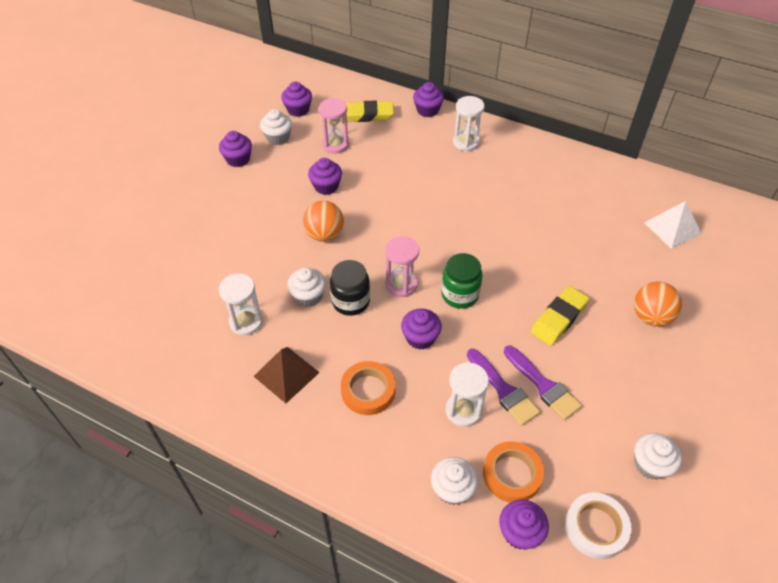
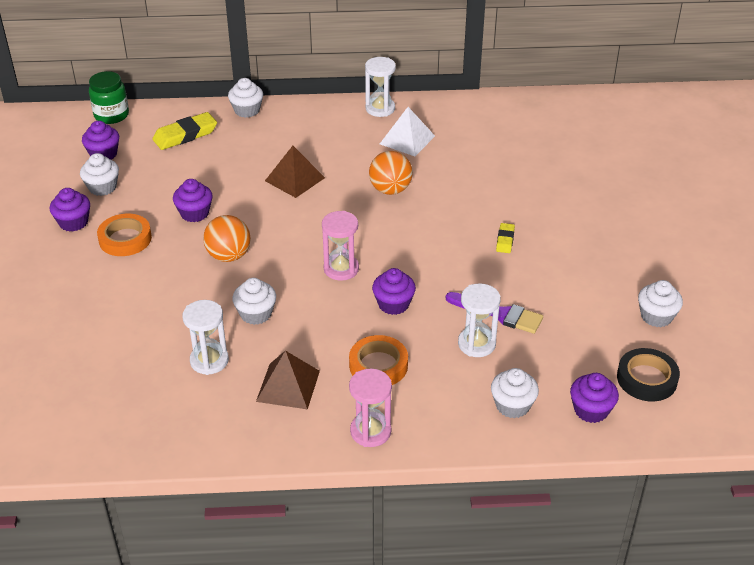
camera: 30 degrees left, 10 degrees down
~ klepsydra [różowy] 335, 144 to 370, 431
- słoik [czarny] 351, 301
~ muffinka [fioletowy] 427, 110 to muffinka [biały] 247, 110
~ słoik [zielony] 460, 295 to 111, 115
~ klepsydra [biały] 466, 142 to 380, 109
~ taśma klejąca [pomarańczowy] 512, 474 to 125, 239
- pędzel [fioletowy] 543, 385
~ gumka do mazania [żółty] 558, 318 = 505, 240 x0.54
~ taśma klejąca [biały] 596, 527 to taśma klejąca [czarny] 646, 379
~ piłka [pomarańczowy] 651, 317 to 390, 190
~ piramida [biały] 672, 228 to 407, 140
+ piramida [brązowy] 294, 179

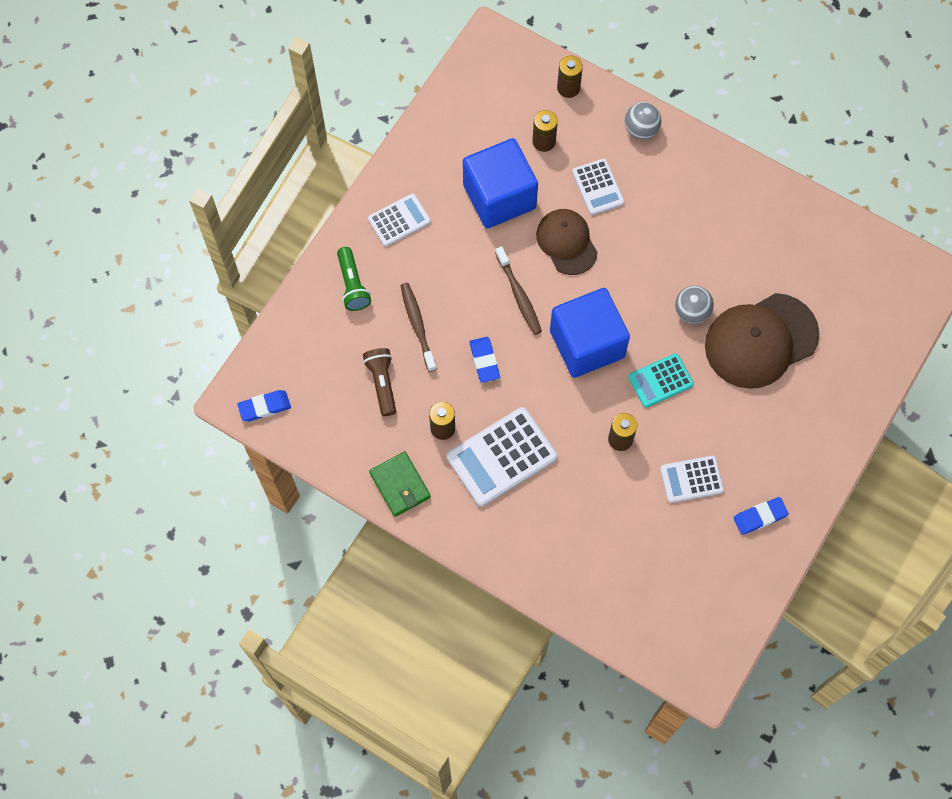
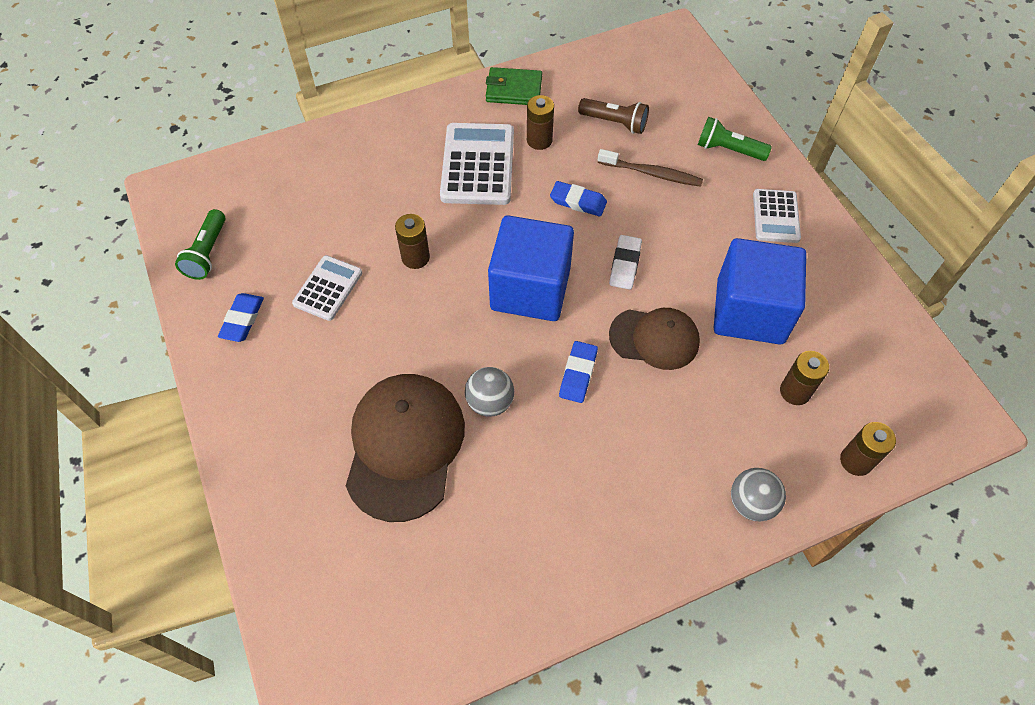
camera: 125 degrees right, 10 degrees down
~ gumka do mazania [niebieski] 264, 407 to 578, 374
~ szczoteczka do zębów [brązowy] 519, 295 to gumka do mazania [biały] 625, 264
- kalkulator [biały] 598, 187
- kalkulator [turkusowy] 660, 381
+ latarka [zielony] 207, 253

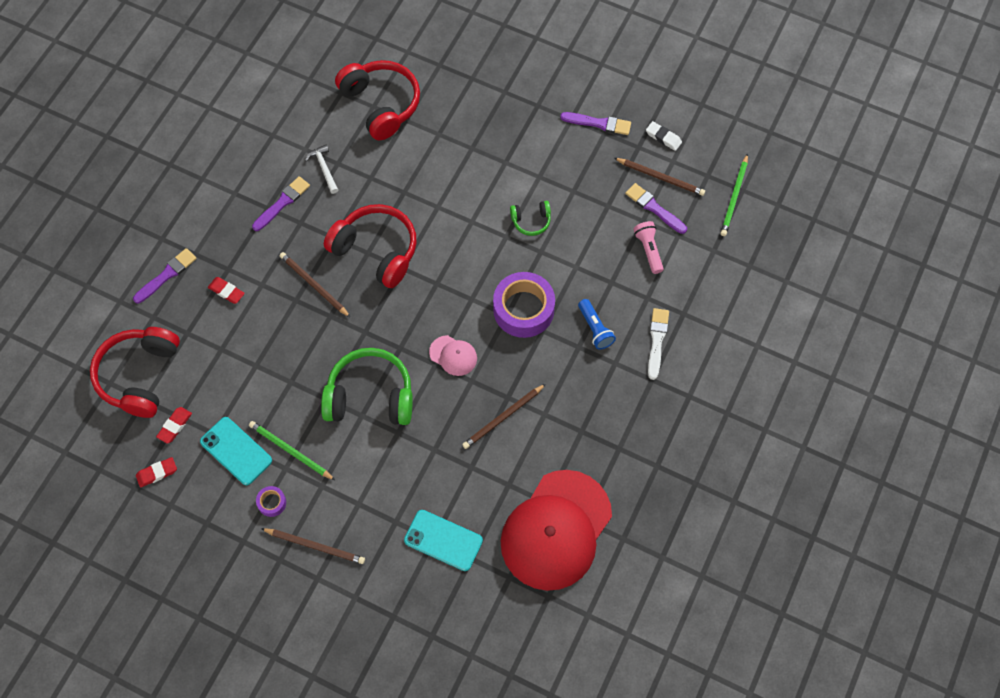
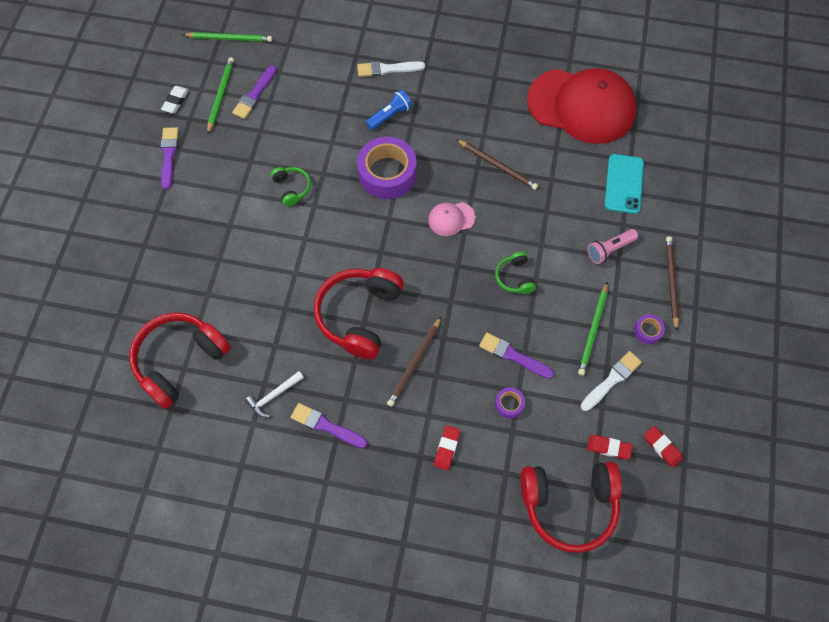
camera: 105 degrees left, 0 degrees up
~ pędzel [fioletowy] 167, 275 to 513, 356
~ telefon [turkusowy] 236, 451 to pędzel [biały] 611, 380
~ słuchawki [zielony] 370, 396 = 514, 277 x0.48
~ czapka [różowy] 453, 355 = 451, 219 120 degrees counterclockwise
~ ołówek [brązowy] 660, 177 to ołówek [zielony] 220, 95
~ latarka [różowy] 648, 250 to 609, 249
+ taśma klejąca [fioletowy] 509, 404

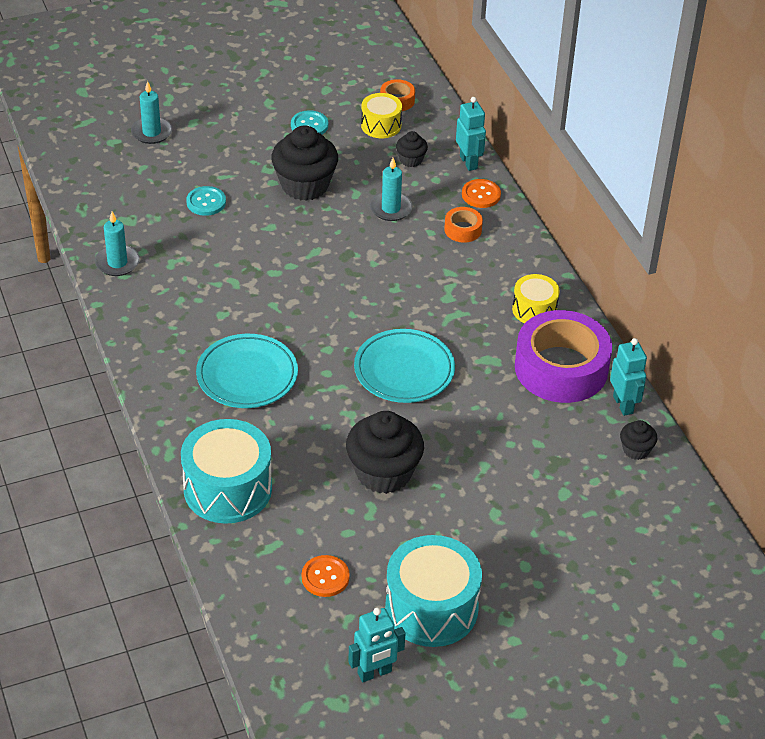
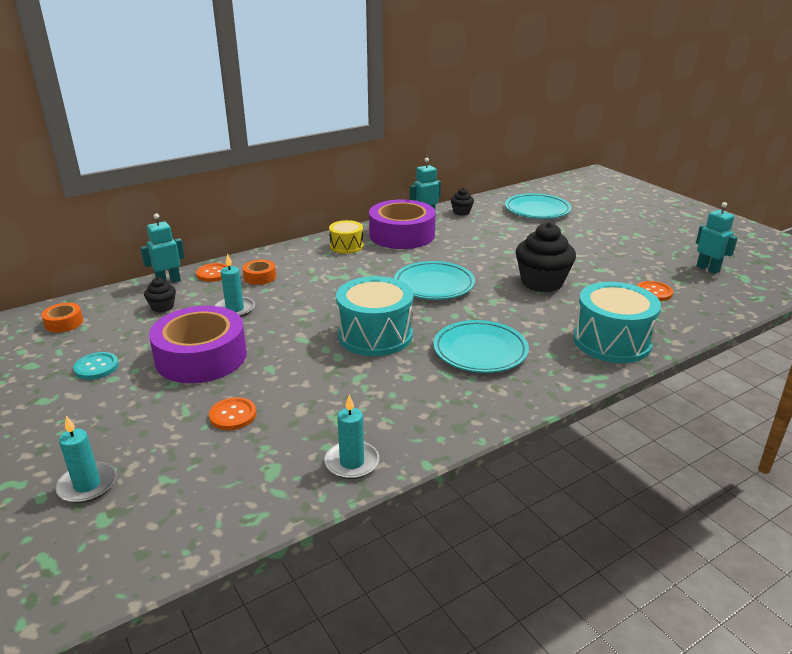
camera: 100 degrees left, 15 degrees down
~ guzik [turkusowy] 206, 202 to guzik [pomarańczowy] 233, 415
~ muffinka [czarny] 305, 185 to taśma klejąca [fioletowy] 201, 357
- bęben [żółty] 381, 125
~ bęben [turkusowy] 431, 608 to 375, 335
+ talerz [turkusowy] 537, 210

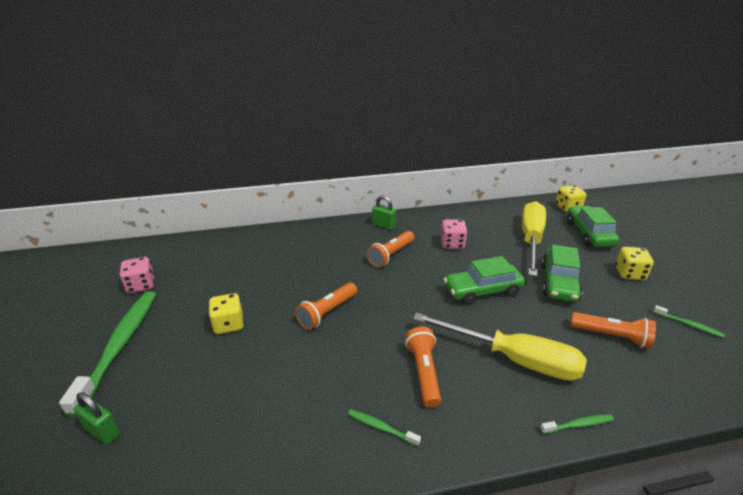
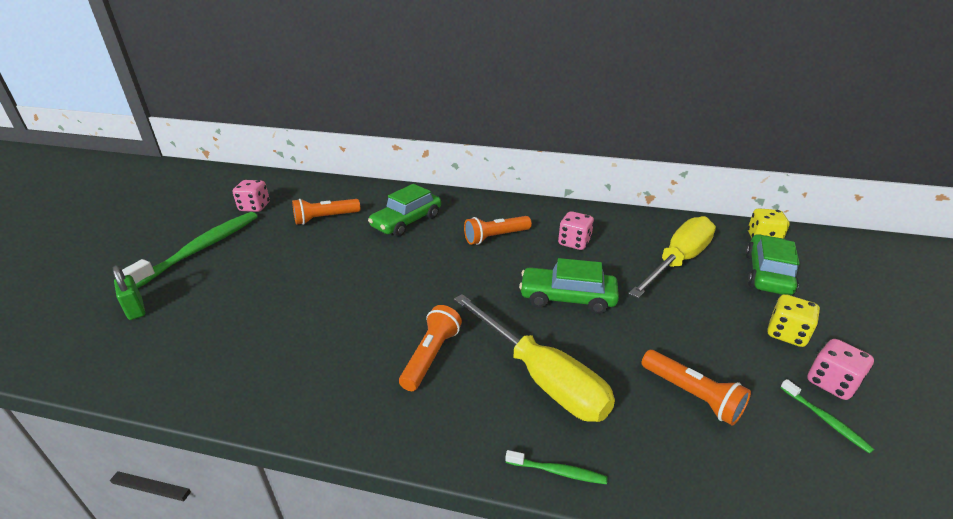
camera: 25 degrees right, 0 degrees up
- kostka do gry [żółty] 229, 324
~ latarka [pomarańczowy] 327, 312 to 325, 218
- szczoteczka do zębów [zielony] 381, 427
- kłódka [zielony] 383, 225
~ samochód [zielony] 559, 282 to 406, 221
+ kostka do gry [różowy] 831, 383

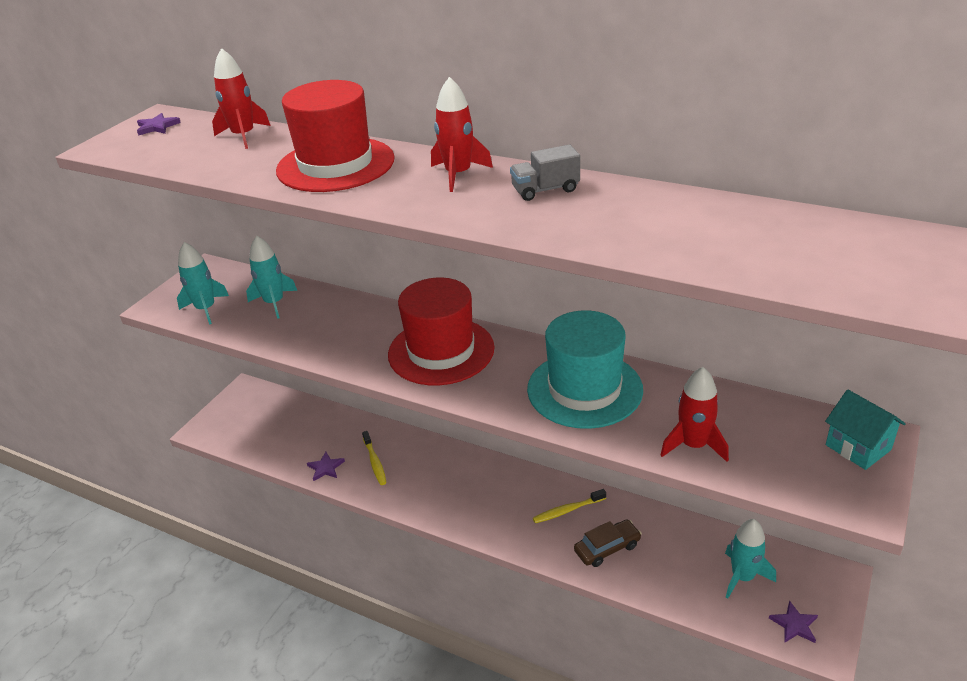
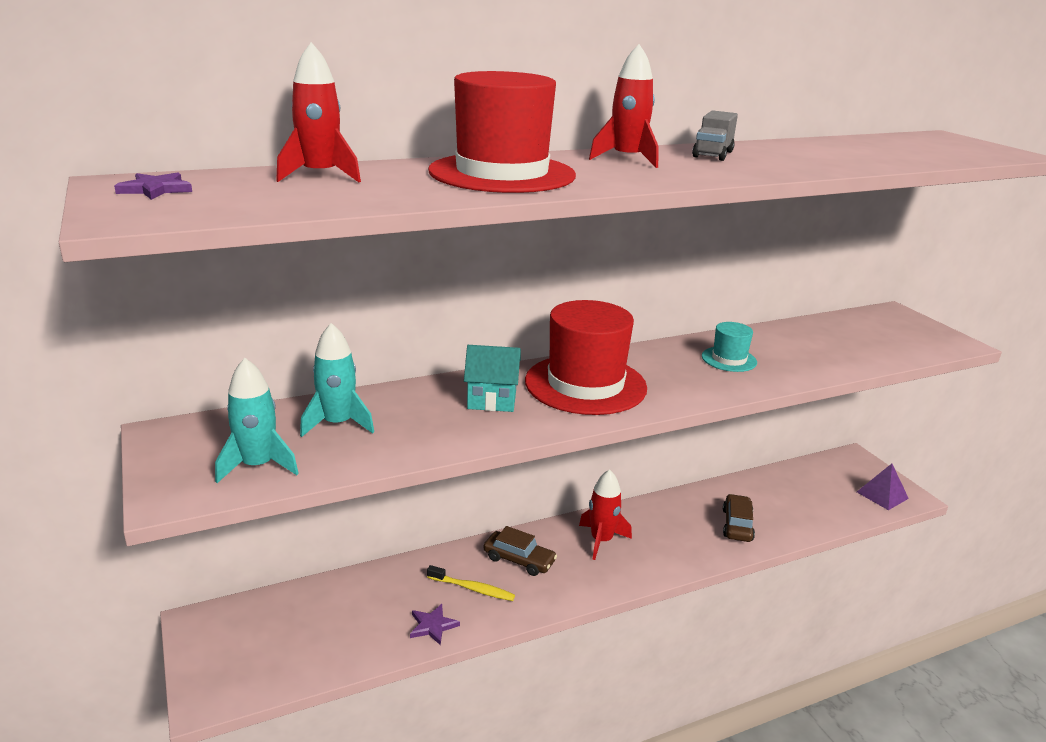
camera: 55 degrees left, 10 degrees down
~ kapelusz [turkusowy] 584, 389 = 729, 359 x0.48
- szczoteczka do zębów [żółty] 567, 510
~ rakieta [czerwony] 693, 445 to 601, 540
- rakieta [turkusowy] 742, 577
~ gwiazda [fioletowy] 794, 625 to piramida [fioletowy] 882, 495
~ domek [turkusowy] 858, 447 to 492, 400
+ samochód [brązowy] 519, 560

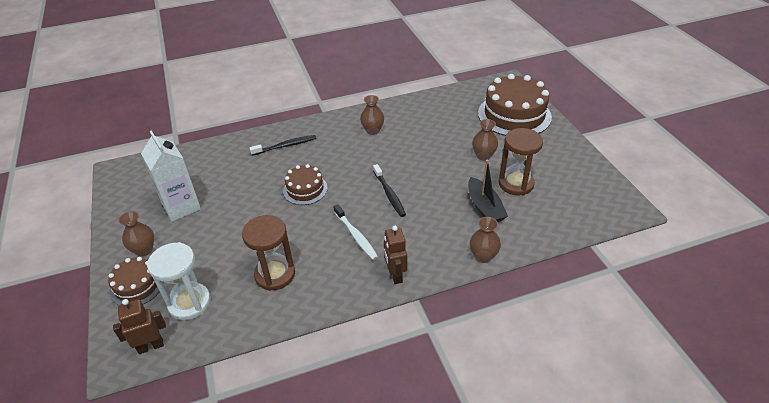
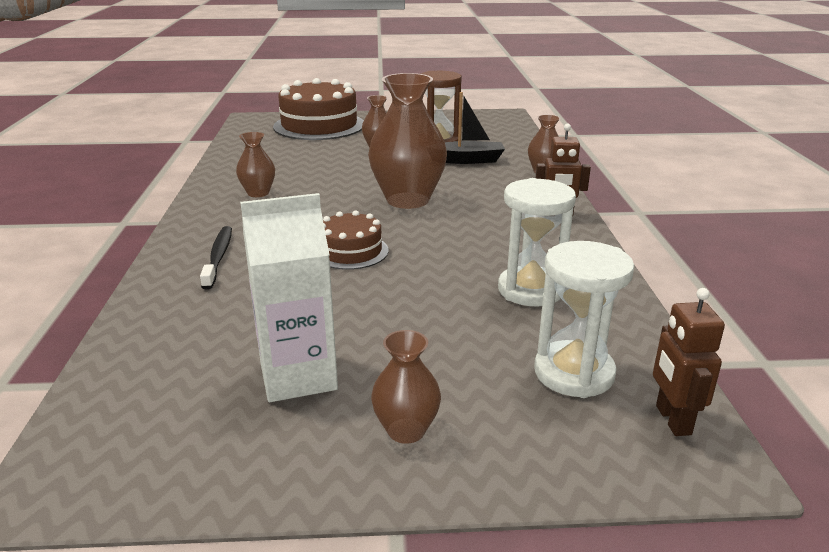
camera: 75 degrees left, 15 degrees down
- tort [brązowy] 137, 286
~ klepsydra [brązowy] 275, 274 to klepsydra [biały] 530, 290
- szczoteczka do zębów [biały] 356, 236
~ szczoteczka do zębów [czarny] 389, 194 to wazon [brązowy] 407, 200

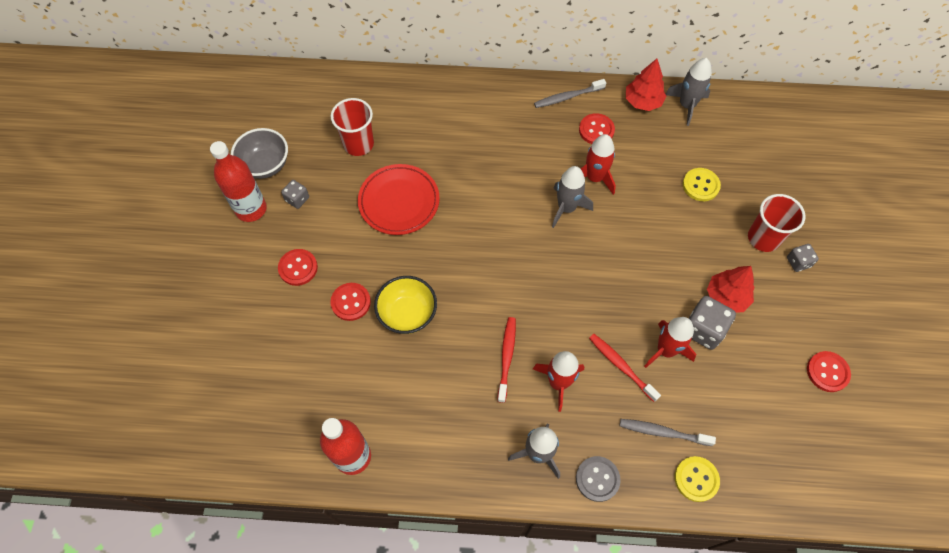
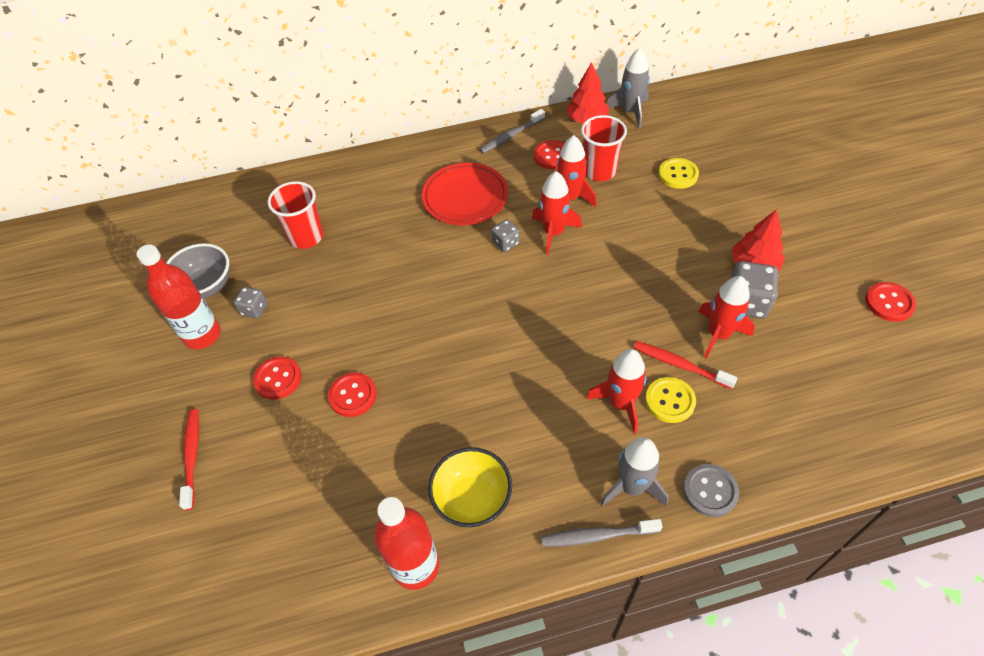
camera: 15 degrees left, 10 degrees down
~ talerz [czerwony] 399, 201 to 465, 197
~ miska [żółty] 407, 314 to 472, 499
~ szczoteczka do zębów [czerwony] 506, 357 to 192, 456
~ rakieta [szary] 566, 208 to rakieta [czerwony] 553, 233
~ szczoteczka do zębów [szary] 663, 432 to 597, 536
~ guzik [żółty] 696, 479 to 670, 401
~ szklanka [czerwony] 763, 238 to 599, 171
~ kostka do gry [szary] 798, 262 to 506, 243

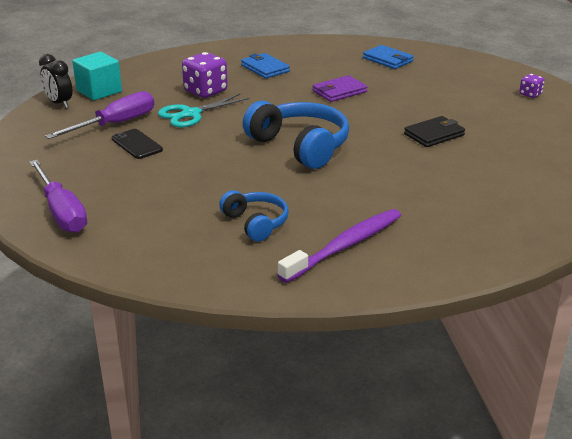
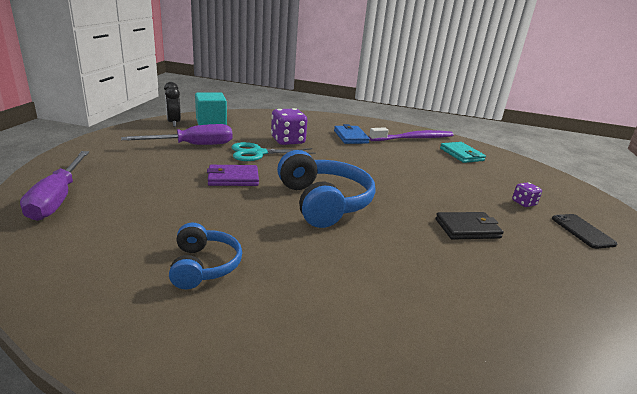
camera: 20 degrees right, 5 degrees down
~ telefon [czarny] 137, 144 to 582, 231
~ szczoteczka do zębów [fioletowy] 345, 246 to 414, 138
~ portfel [fioletowy] 339, 91 to 233, 178
~ portfel [niebieski] 388, 60 to portfel [turkusowy] 461, 154
~ kostka do gry [fioletowy] 530, 94 to 523, 203

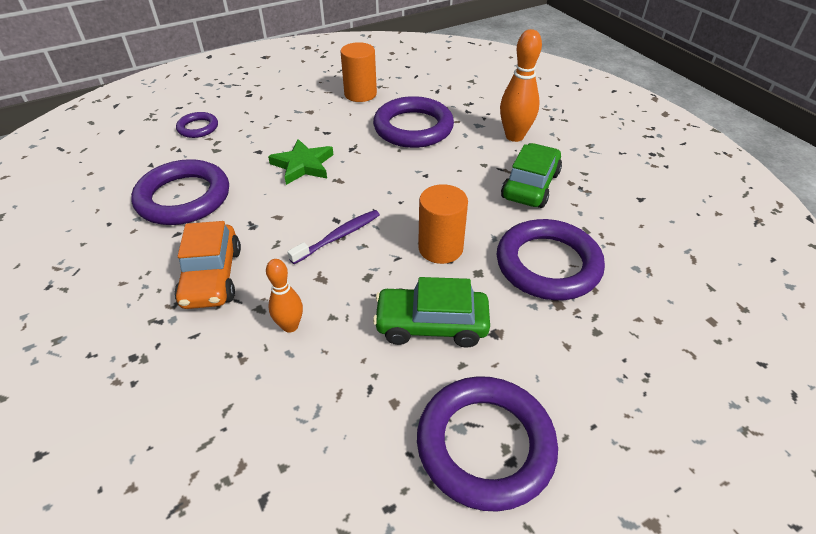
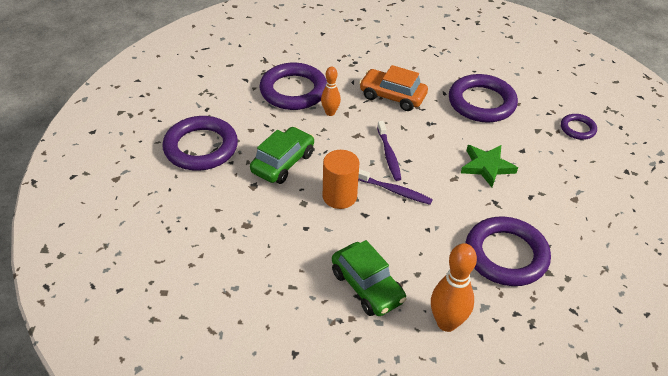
camera: 120 degrees right, 0 degrees up
- walec [pomarańczowy] 360, 94
~ pierścień [fioletowy] 548, 264 to 293, 91
+ szczoteczka do zębów [fioletowy] 394, 191

